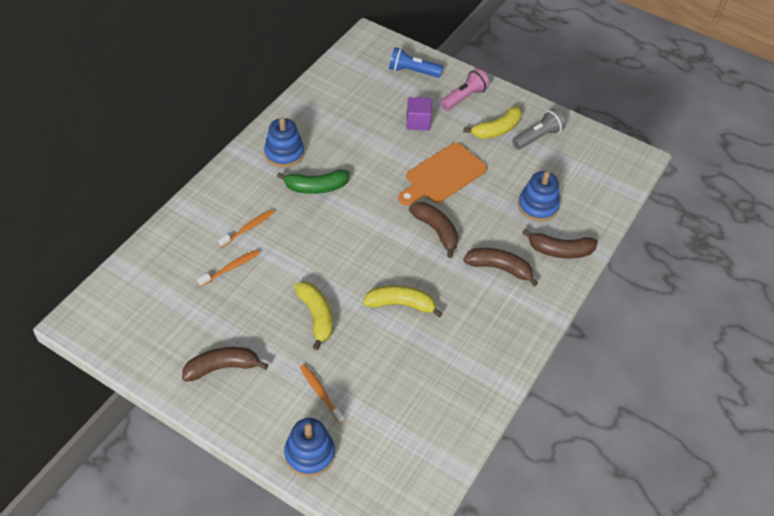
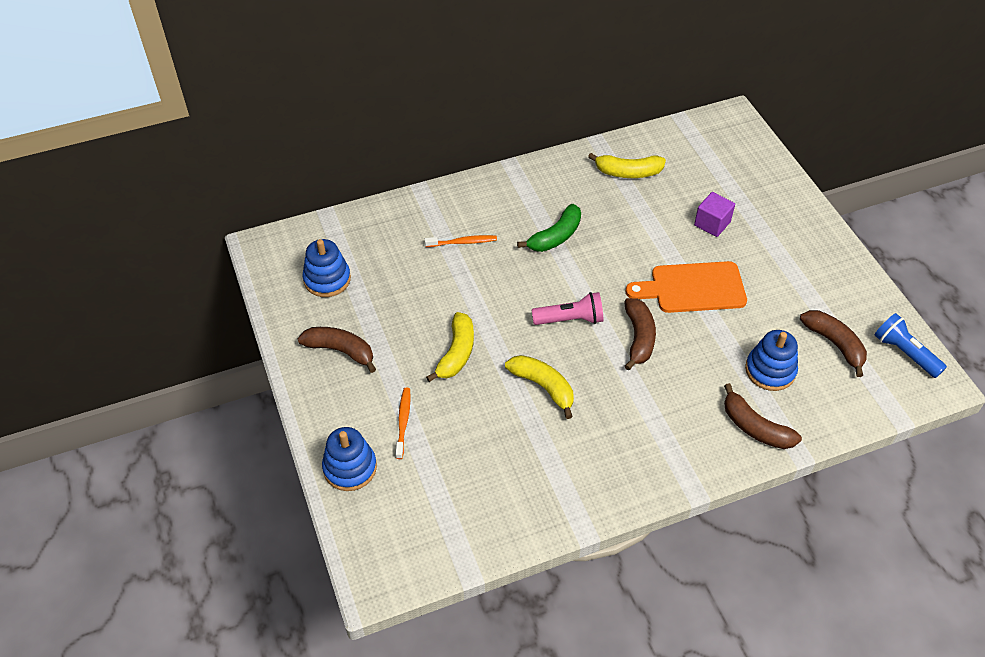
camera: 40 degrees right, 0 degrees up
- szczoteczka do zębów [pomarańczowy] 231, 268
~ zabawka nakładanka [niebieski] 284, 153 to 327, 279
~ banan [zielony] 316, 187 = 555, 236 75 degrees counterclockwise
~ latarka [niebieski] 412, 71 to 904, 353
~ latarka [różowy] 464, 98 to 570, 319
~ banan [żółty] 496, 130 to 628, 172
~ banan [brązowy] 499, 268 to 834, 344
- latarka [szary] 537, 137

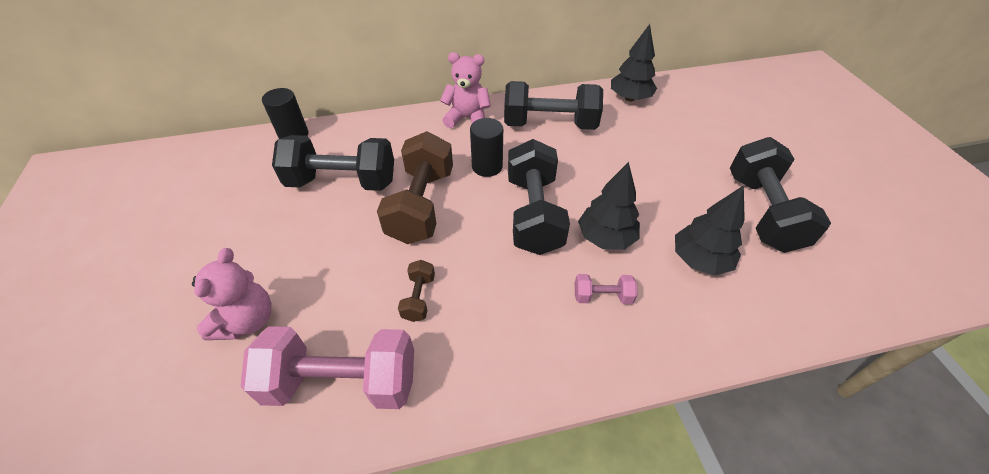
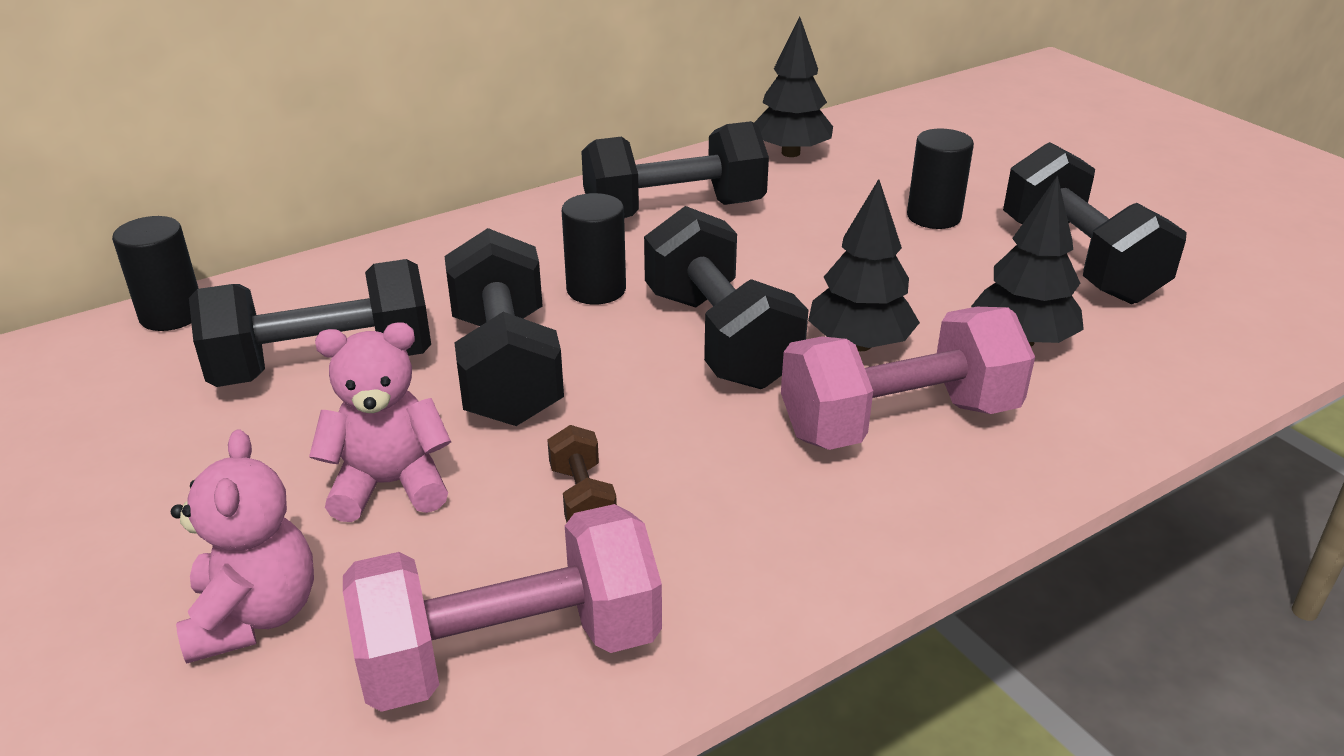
camera: 20 degrees left, 15 degrees down
~ hantel [brązowy] 421, 205 to hantel [czarny] 506, 368
~ miś [różowy] 467, 118 to 390, 485
~ hantel [różowy] 602, 296 = 899, 421 x2.22
+ walec [czarny] 933, 217

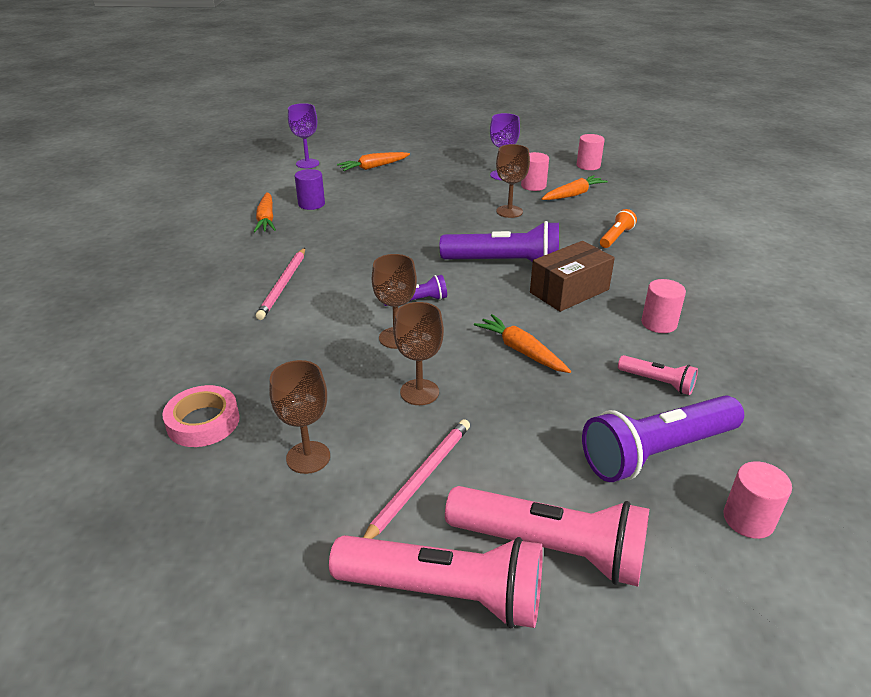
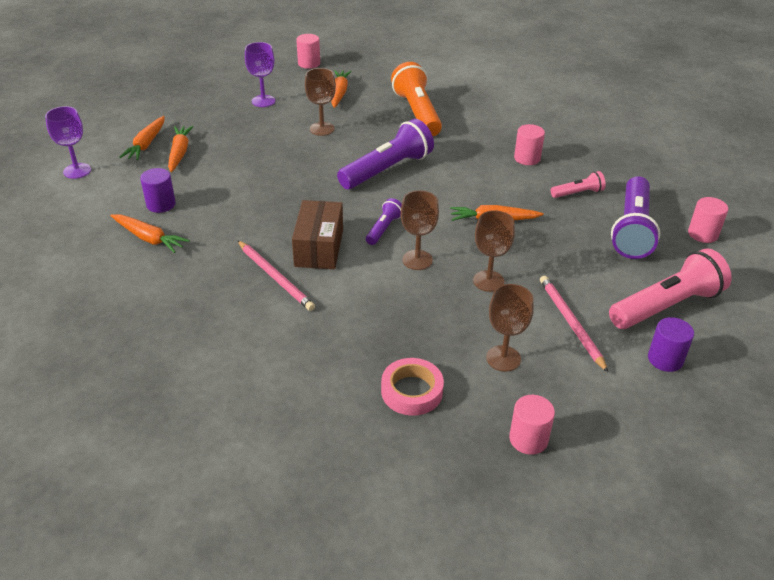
camera: 50 degrees left, 5 degrees up
~ latarka [różowy] 444, 593 to walec [fioletowy] 665, 359
~ walec [różowy] 533, 186 to 528, 439
~ pudełko [brązowy] 569, 291 to 319, 248
~ latarka [pomarańczowy] 616, 237 = 417, 113 x2.01
+ marchewka [pomarańczowy] 179, 153

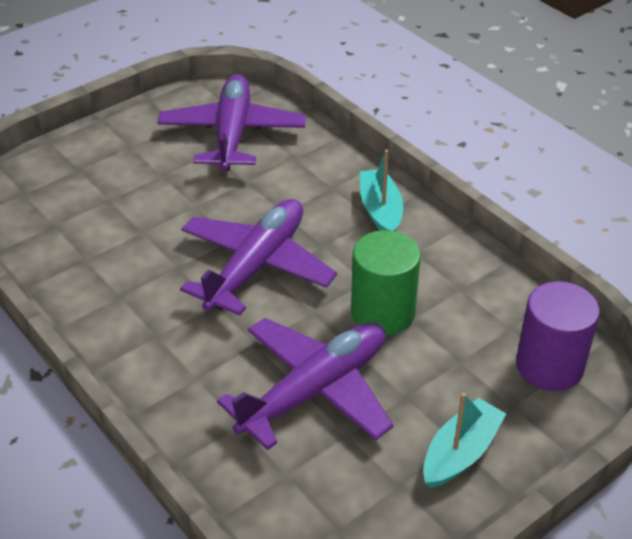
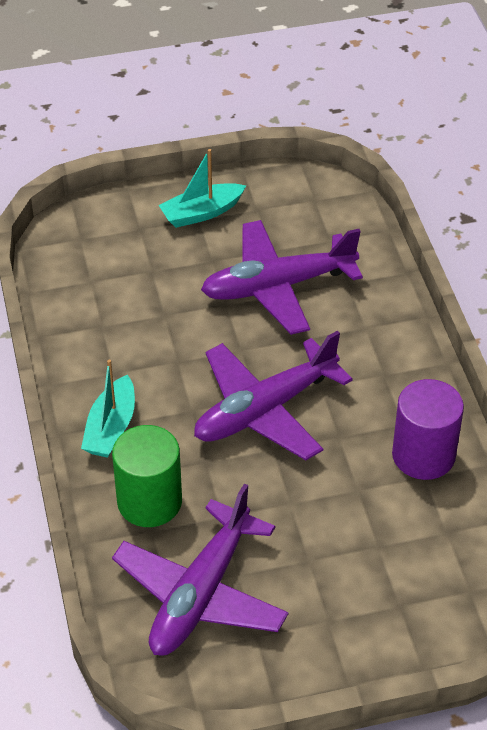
camera: 155 degrees left, 5 degrees up
~ walec [zielony] 382, 312 to 149, 501
~ walec [fioletowy] 549, 366 to 423, 455

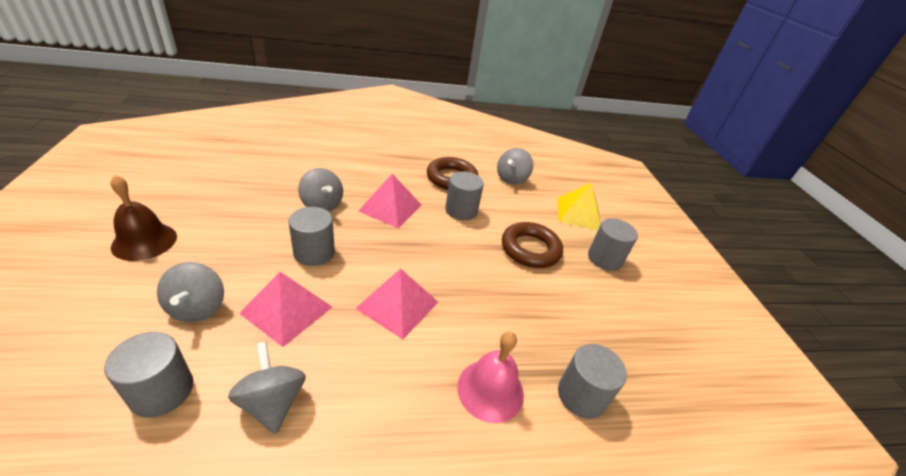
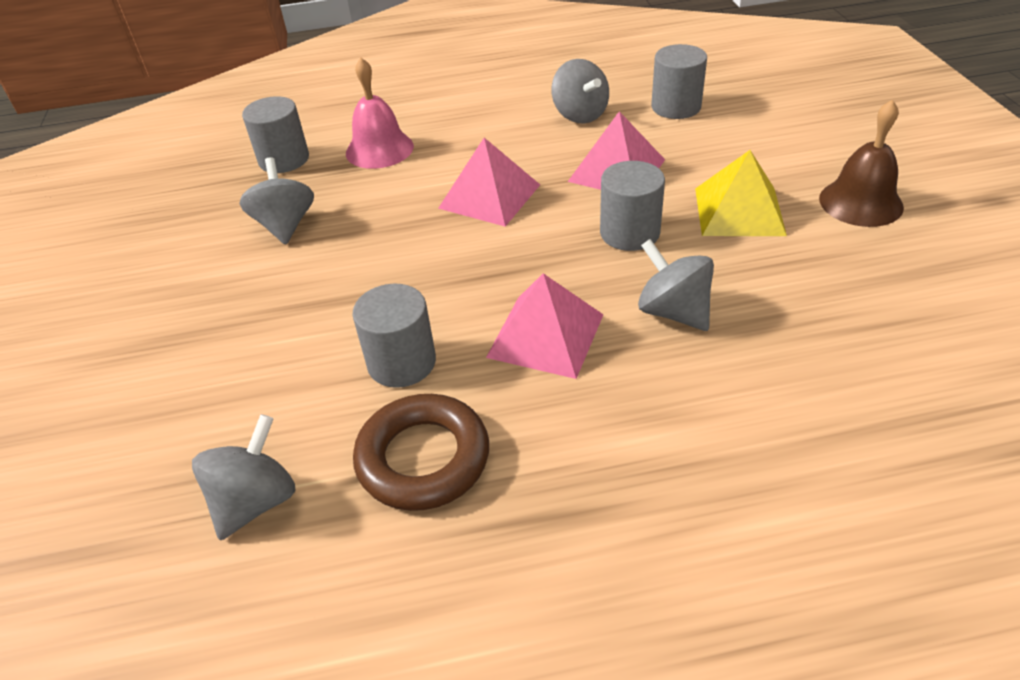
camera: 175 degrees left, 5 degrees up
~ bączek [szary] 198, 308 to 285, 225
- pierścień [brązowy] 530, 249
~ piramida [żółty] 578, 213 to 739, 211
- walec [szary] 604, 258

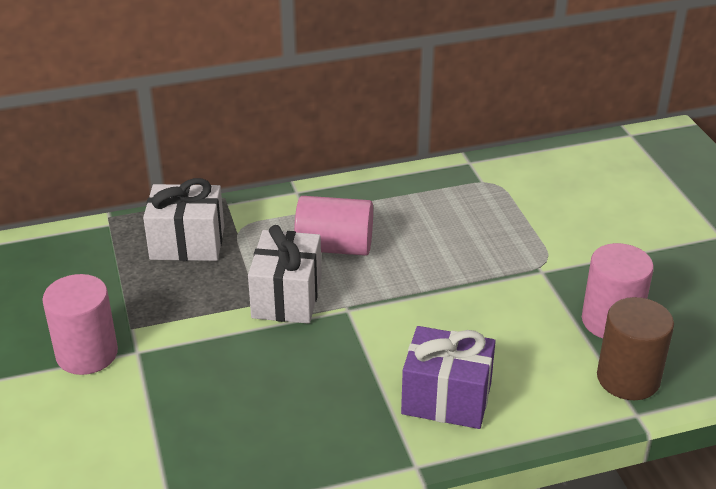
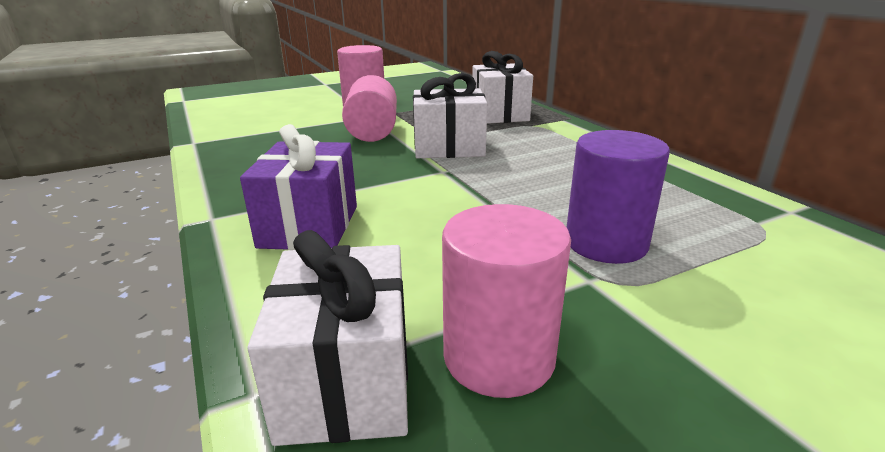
camera: 80 degrees right, 10 degrees down
~ walec [różowy] 334, 247 to 372, 131
~ walec [brązowy] 628, 378 to prezent [biały] 347, 381
+ walec [fioletowy] 606, 243

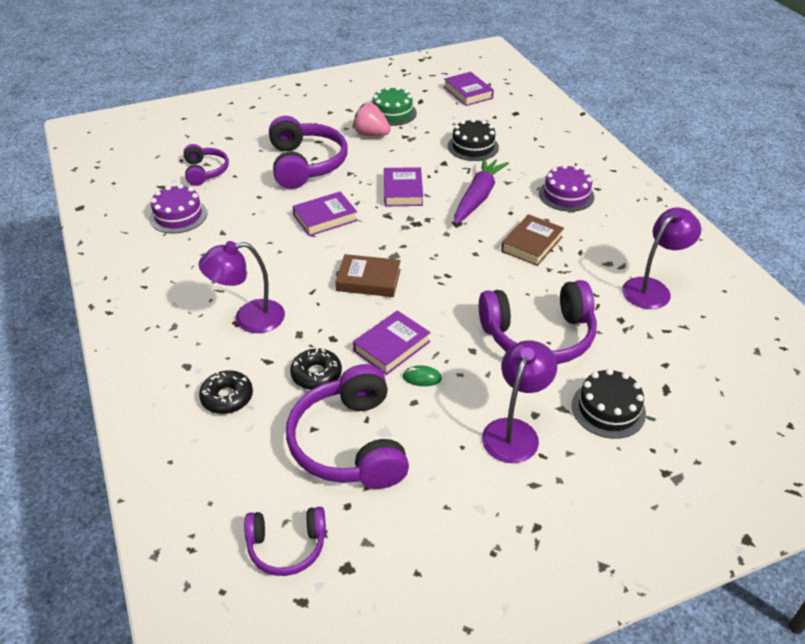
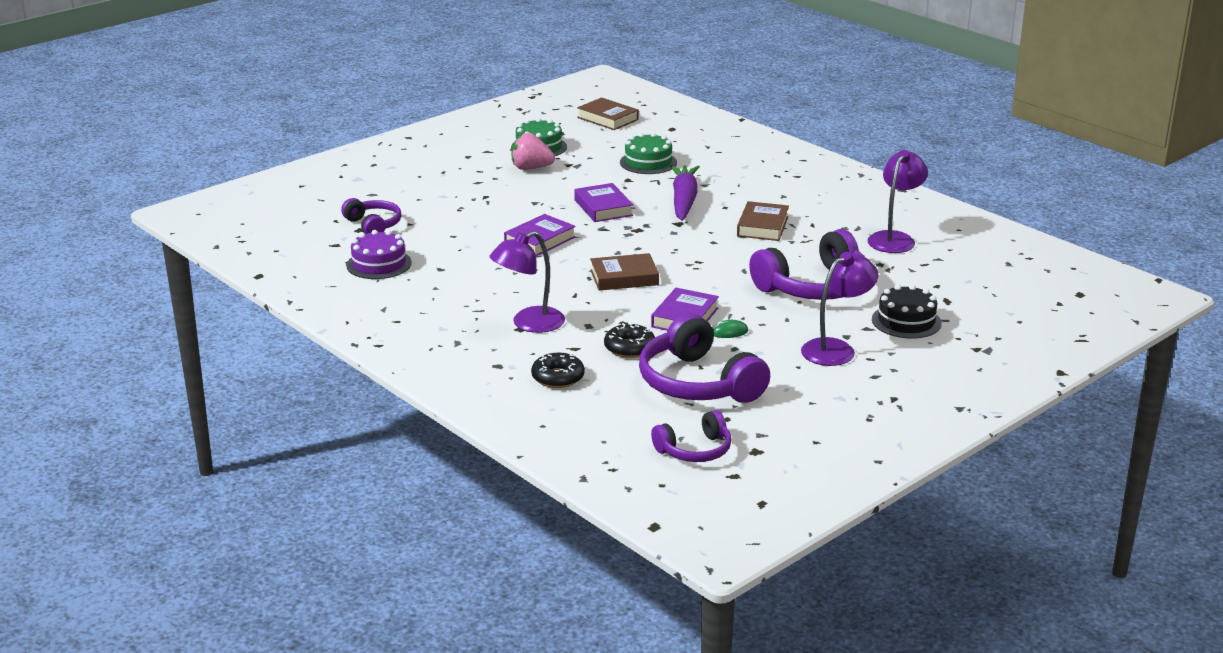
camera: 20 degrees left, 15 degrees down
- słuchawki [fioletowy] 306, 164
~ książka [fioletowy] 468, 93 to książka [brązowy] 607, 118
~ tort [czarny] 473, 147 to tort [zielony] 648, 162
~ lampka [fioletowy] 514, 431 = 836, 349 45 degrees clockwise
- tort [fioletowy] 566, 195

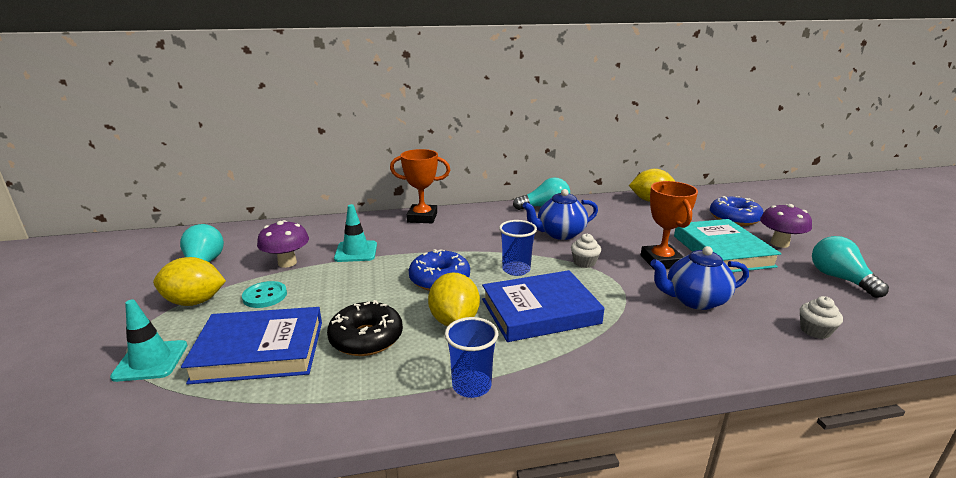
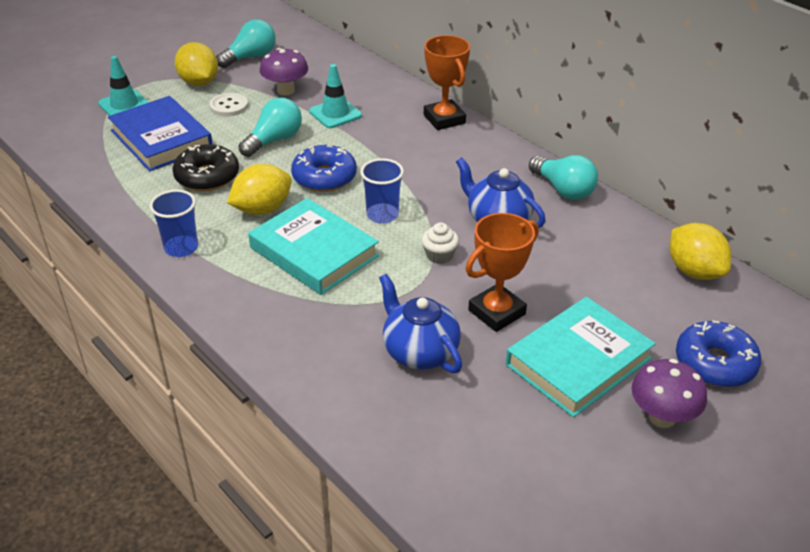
camera: 60 degrees right, 15 degrees up
~ guzik [turkusowy] 265, 296 to guzik [biały] 229, 106
~ książka [niebieski] 540, 311 to książka [turkusowy] 314, 252
- muffinka [biały] 815, 331
~ żarówka [turkusowy] 839, 278 to 274, 140

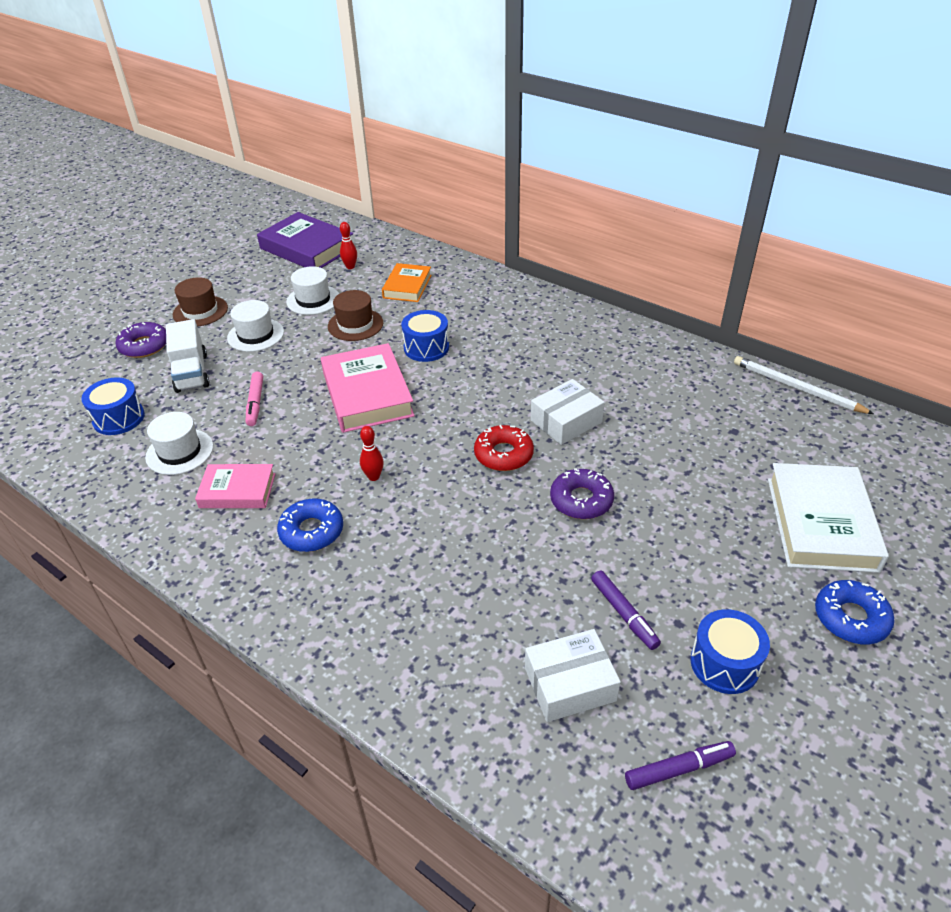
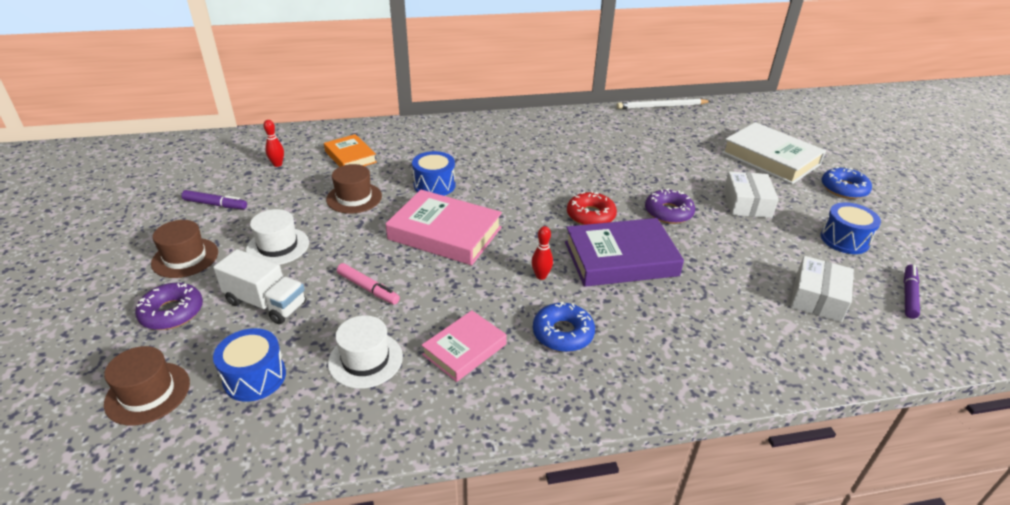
camera: 50 degrees left, 5 degrees down
~ książka [fioletowy] 307, 248 to 620, 259
- kapelusz [biały] 313, 300
~ pudełko [biały] 566, 421 to 747, 203
~ flamaster [fioletowy] 624, 614 to 215, 204
+ kapelusz [brązowy] 148, 393

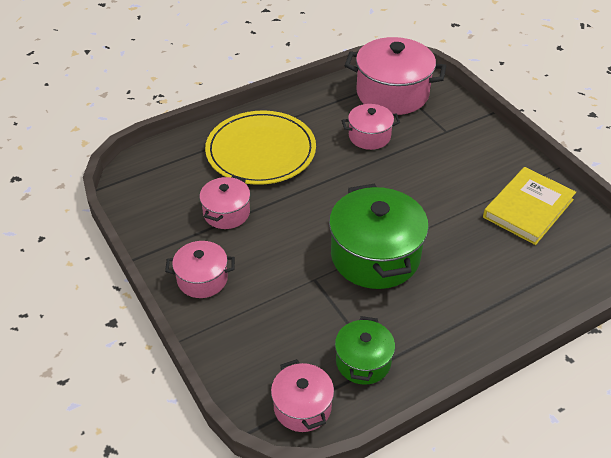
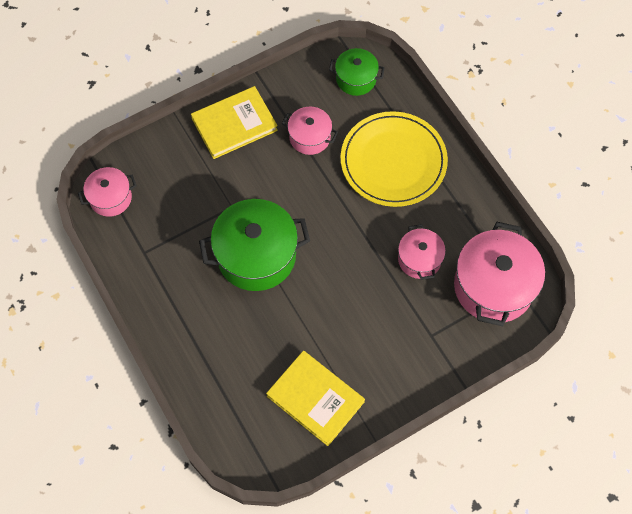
camera: 90 degrees right, 20 degrees up
~ garnek [różowy] 202, 279 to książka [żółty] 234, 124
~ garnek [zielony] 363, 361 to 356, 79

